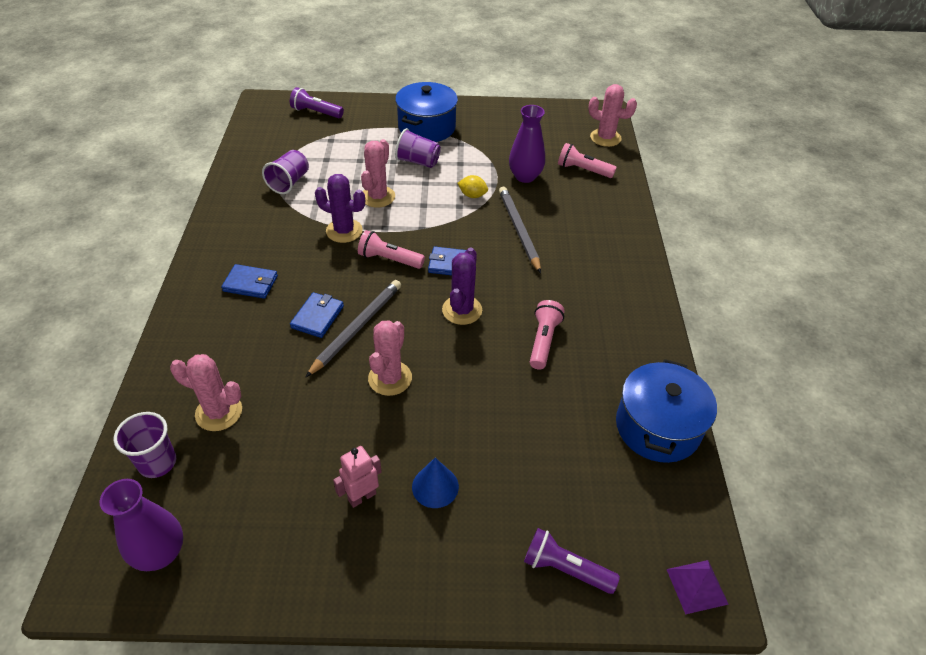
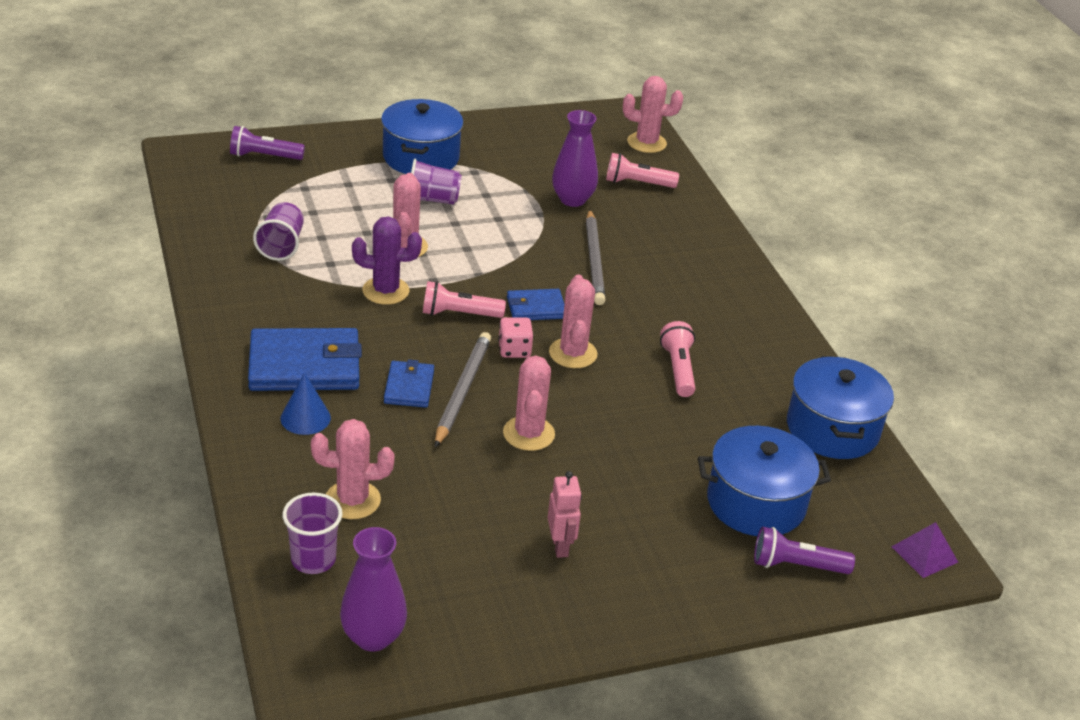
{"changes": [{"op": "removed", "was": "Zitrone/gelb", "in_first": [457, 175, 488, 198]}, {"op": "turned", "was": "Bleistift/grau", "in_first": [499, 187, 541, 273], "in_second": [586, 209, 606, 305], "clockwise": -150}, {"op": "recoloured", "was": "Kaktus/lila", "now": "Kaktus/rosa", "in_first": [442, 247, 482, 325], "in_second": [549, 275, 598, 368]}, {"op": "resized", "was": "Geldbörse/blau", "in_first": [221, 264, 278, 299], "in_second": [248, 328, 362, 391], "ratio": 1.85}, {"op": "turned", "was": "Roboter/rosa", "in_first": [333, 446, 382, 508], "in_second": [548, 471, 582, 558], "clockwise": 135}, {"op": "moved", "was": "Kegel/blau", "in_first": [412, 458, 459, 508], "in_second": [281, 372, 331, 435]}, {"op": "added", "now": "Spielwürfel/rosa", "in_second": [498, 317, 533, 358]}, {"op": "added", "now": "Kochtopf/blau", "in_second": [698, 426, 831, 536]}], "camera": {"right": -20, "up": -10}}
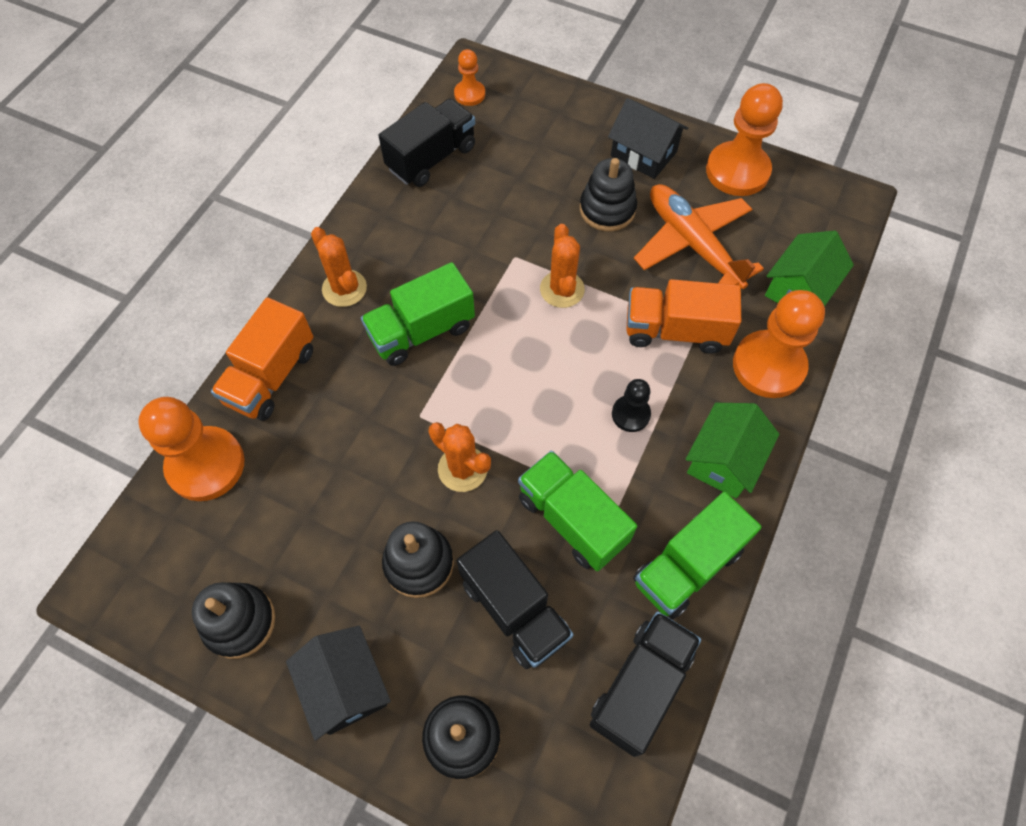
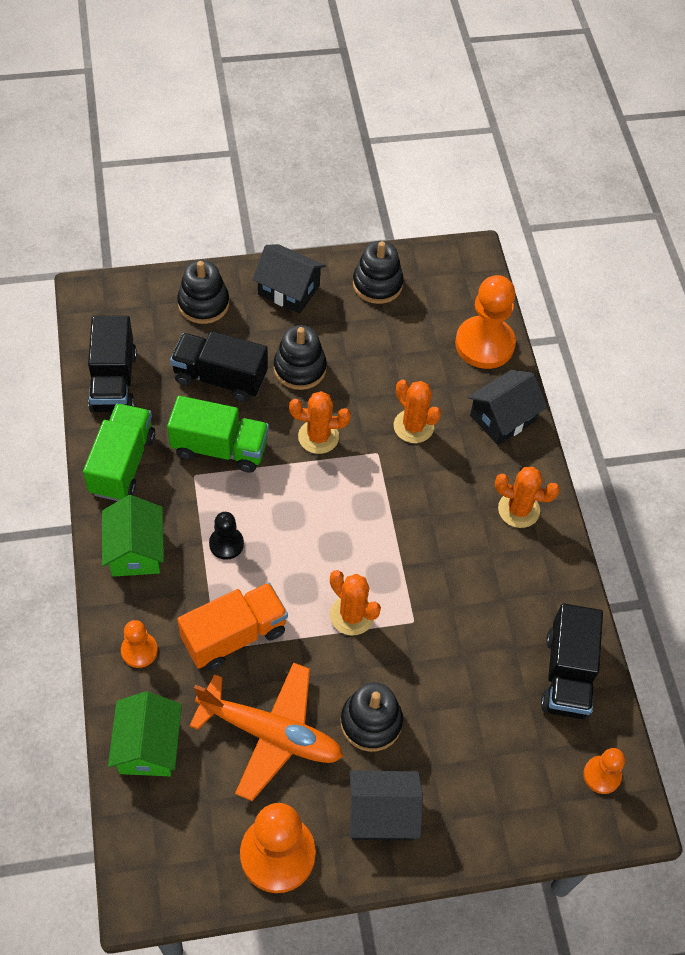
{"changes": [{"op": "removed", "was": "Lastwagen/grün", "in_first": [361, 262, 475, 366]}, {"op": "resized", "was": "Bauer/orange", "in_first": [733, 290, 825, 398], "in_second": [121, 620, 158, 668], "ratio": 0.52}, {"op": "replaced", "was": "Lastwagen/orange", "now": "Haus/schwarz", "in_first": [211, 297, 313, 421], "in_second": [468, 370, 547, 445]}, {"op": "added", "now": "Kaktus/orange", "in_second": [394, 380, 441, 443]}], "camera": {"right": 140, "up": -5}}
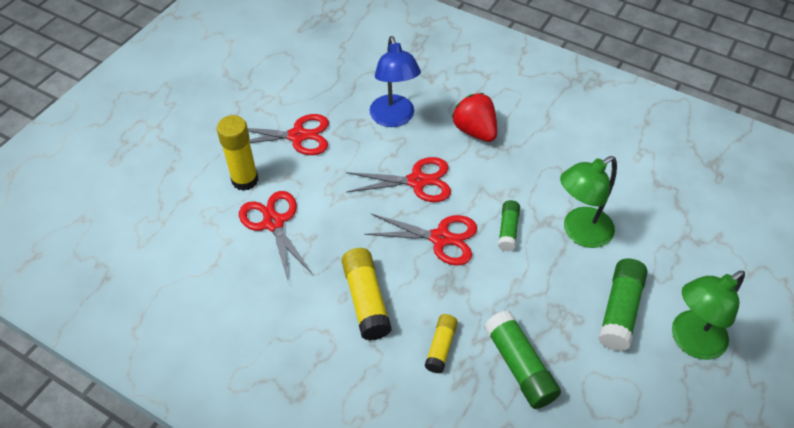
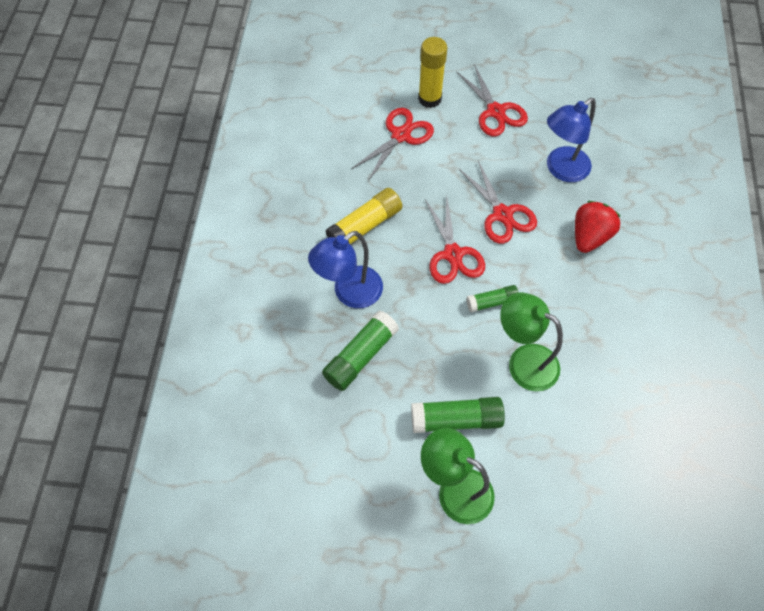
{"changes": [{"op": "replaced", "was": "Klebestift/gelb", "now": "Lampe/blau", "in_first": [425, 314, 458, 373], "in_second": [308, 231, 383, 308]}], "camera": {"right": 65, "up": 10}}
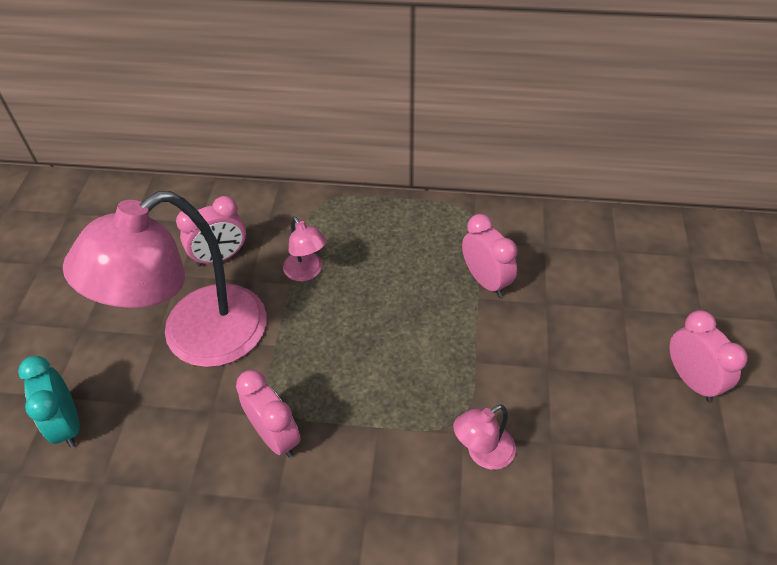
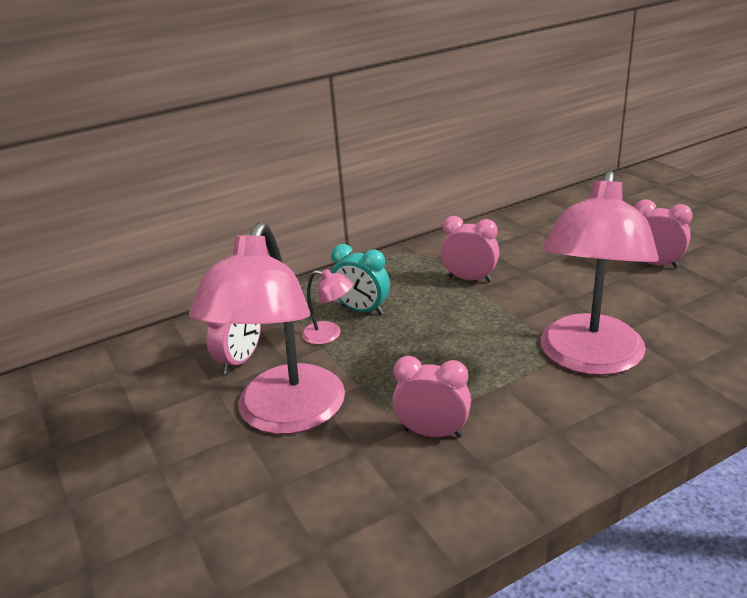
{"changes": [{"op": "moved", "was": "Wecker/türkis", "in_first": [18, 356, 79, 448], "in_second": [331, 244, 390, 315]}, {"op": "resized", "was": "Lampe/rosa", "in_first": [453, 404, 516, 470], "in_second": [541, 170, 659, 376], "ratio": 2.41}], "camera": {"right": -35, "up": -20}}
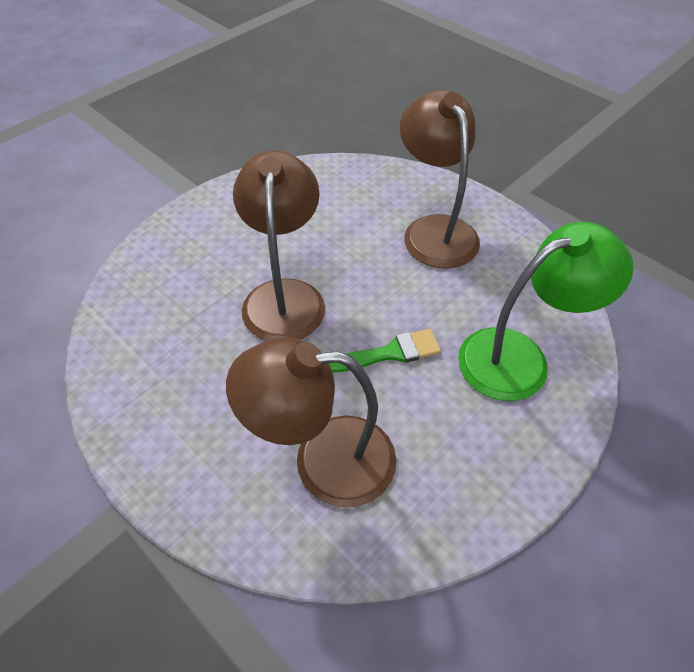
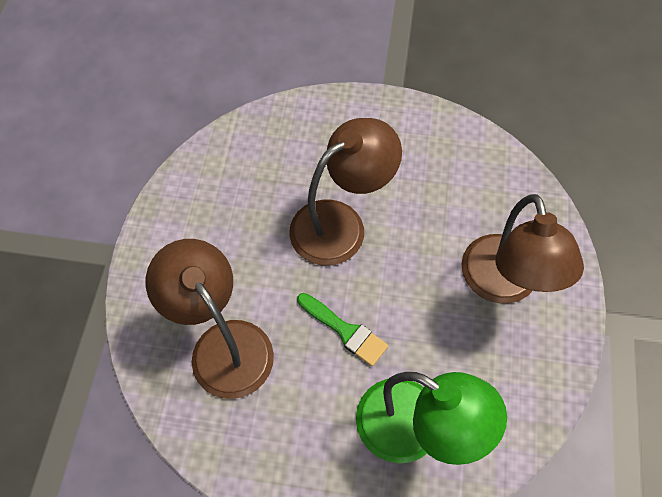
{"changes": [{"op": "turned", "was": "Lampe/braun", "in_first": [400, 90, 480, 269], "in_second": [461, 194, 584, 304], "clockwise": 135}], "camera": {"right": 55, "up": 10}}
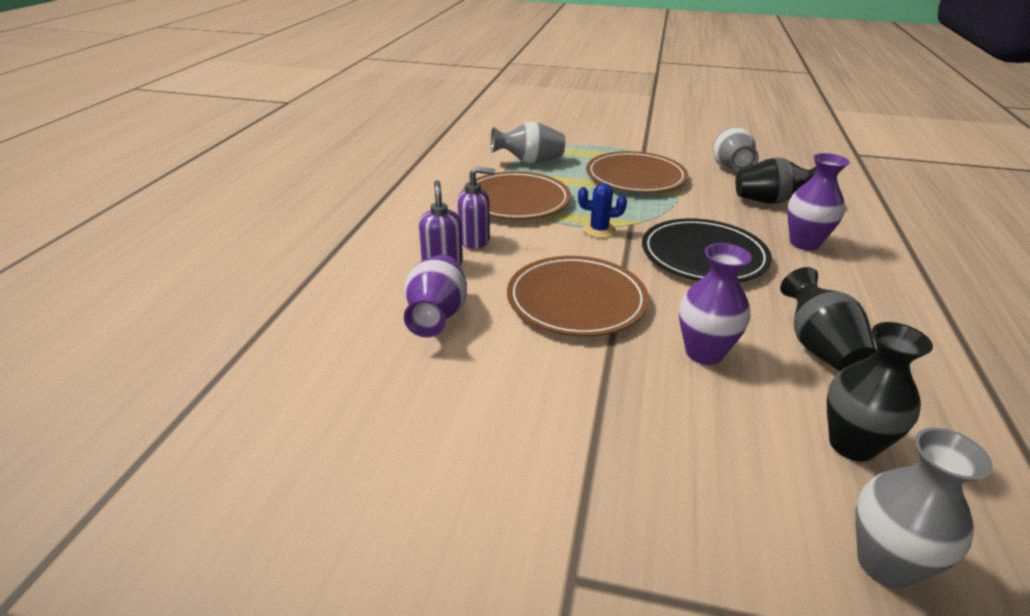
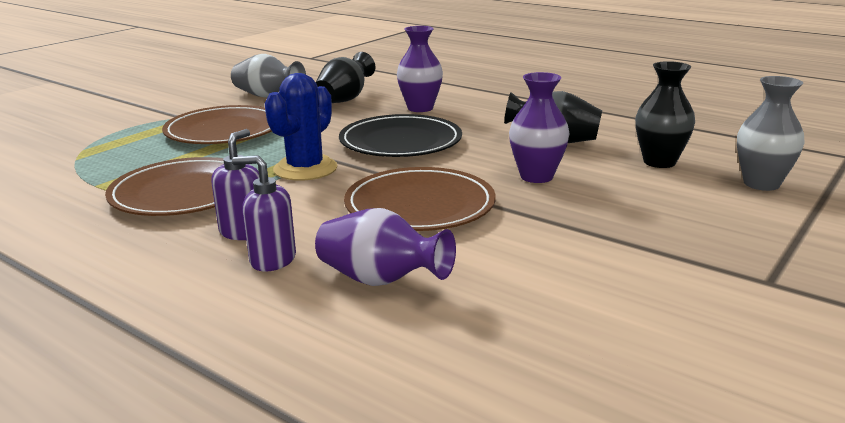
{"changes": [{"op": "removed", "was": "Vase/grau", "in_first": [490, 121, 565, 164]}, {"op": "resized", "was": "Kaktus/blau", "in_first": [578, 183, 627, 238], "in_second": [265, 73, 338, 181], "ratio": 1.71}], "camera": {"right": -65, "up": -10}}
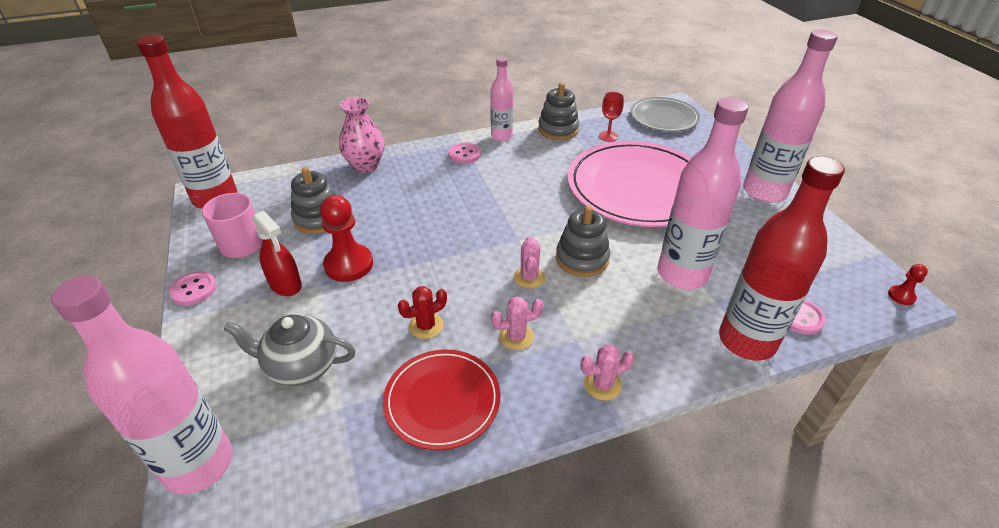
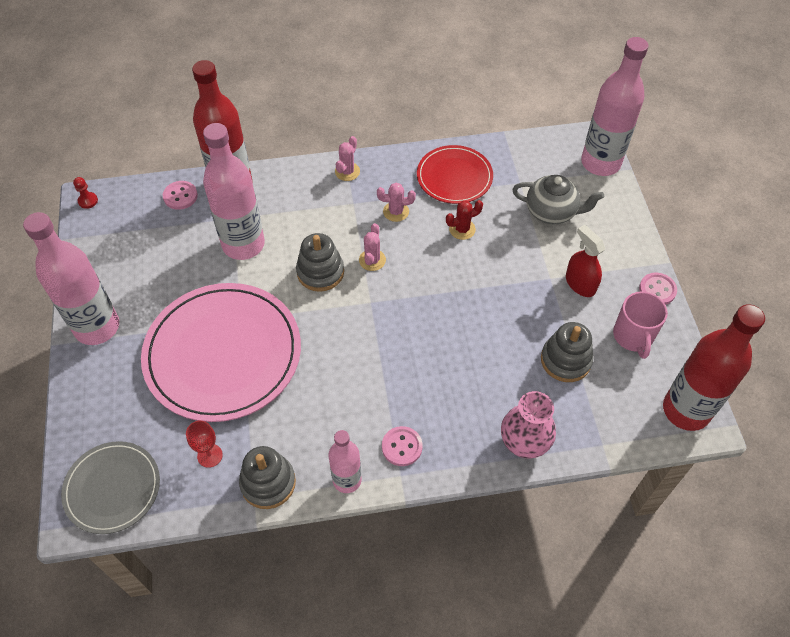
{"changes": [{"op": "removed", "was": "Bauer/rot", "in_first": [320, 195, 373, 282]}, {"op": "turned", "was": "Kaktus/rosa", "in_first": [580, 344, 635, 401], "in_second": [335, 136, 360, 181], "clockwise": -60}], "camera": {"right": -170, "up": 15}}
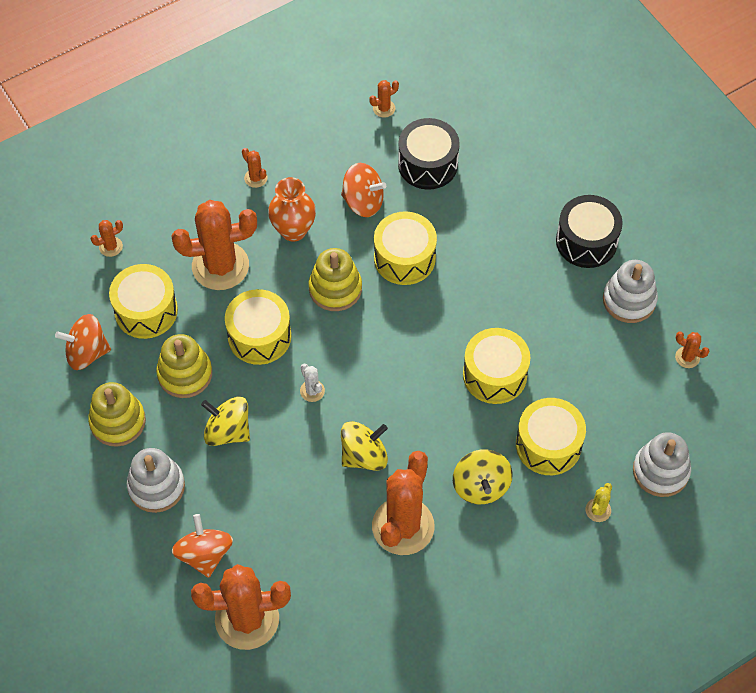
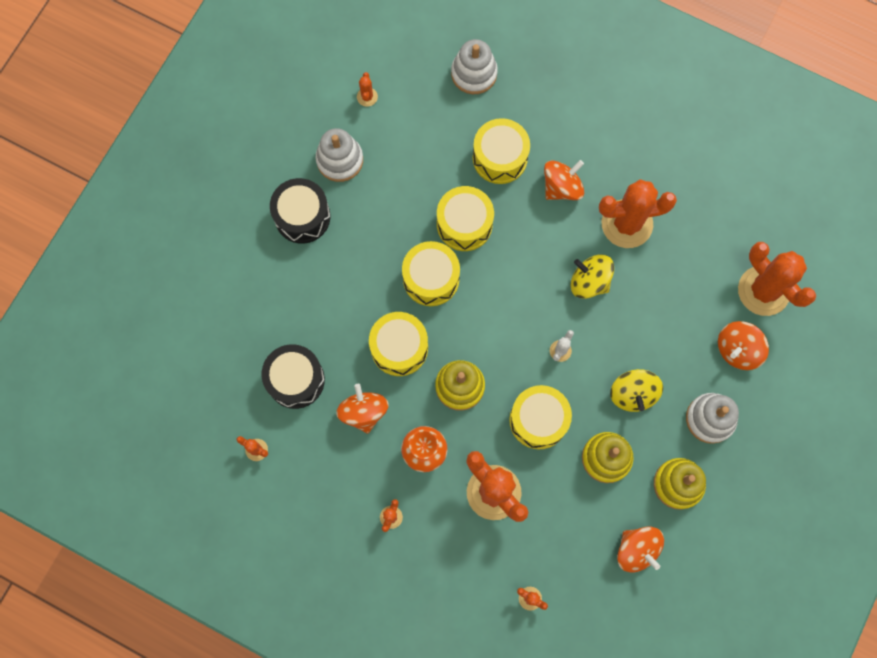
{"changes": [{"op": "moved", "was": "Trommel/gelb", "in_first": [109, 264, 178, 339], "in_second": [402, 241, 460, 306]}, {"op": "recoloured", "was": "Kreisel/gelb", "now": "Kreisel/orange", "in_first": [453, 449, 513, 504], "in_second": [544, 160, 584, 200]}, {"op": "removed", "was": "Kaktus/gelb", "in_first": [585, 483, 612, 522]}], "camera": {"right": -120, "up": 15}}
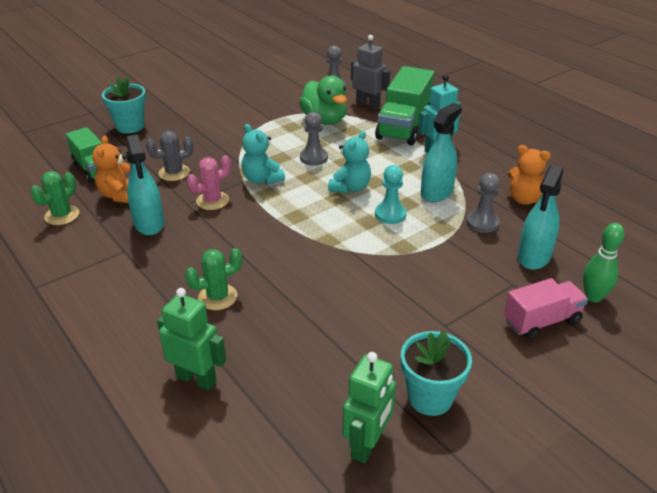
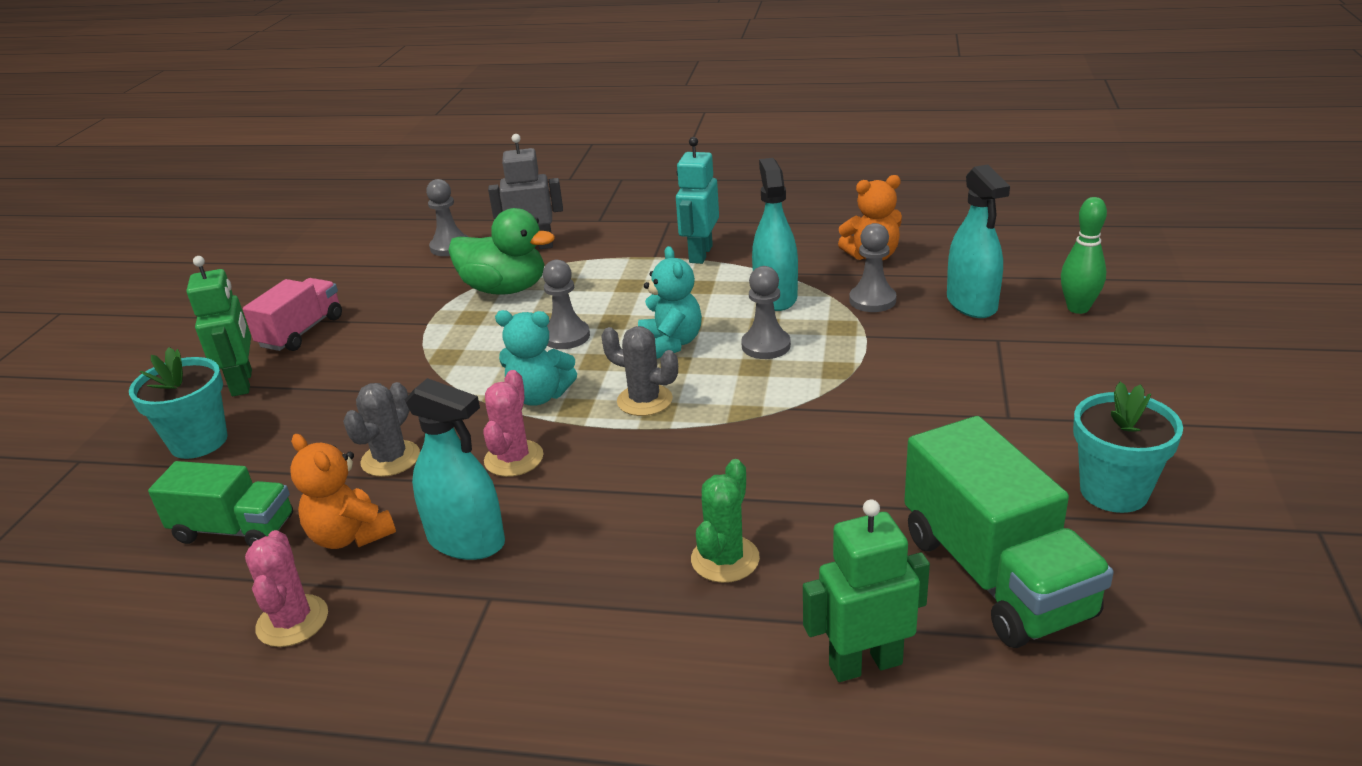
{"changes": [{"op": "moved", "was": "Lastwagen/grün", "in_first": [375, 66, 434, 145], "in_second": [904, 416, 1114, 648]}, {"op": "recoloured", "was": "Bauer/türkis", "now": "Bauer/grau", "in_first": [375, 165, 407, 224], "in_second": [741, 266, 791, 359]}, {"op": "recoloured", "was": "Kaktus/grün", "now": "Kaktus/rosa", "in_first": [31, 171, 79, 225], "in_second": [245, 530, 328, 647]}, {"op": "moved", "was": "Lastwagen/rosa", "in_first": [504, 278, 588, 340], "in_second": [243, 278, 342, 351]}, {"op": "moved", "was": "Roboter/grün", "in_first": [342, 352, 396, 464], "in_second": [187, 256, 252, 396]}, {"op": "added", "now": "Kaktus/grau", "in_second": [601, 326, 678, 416]}], "camera": {"right": -40, "up": -5}}
